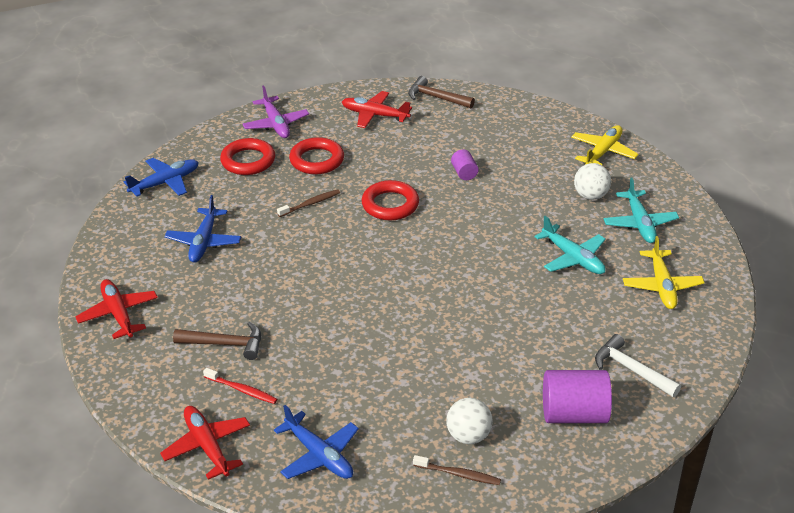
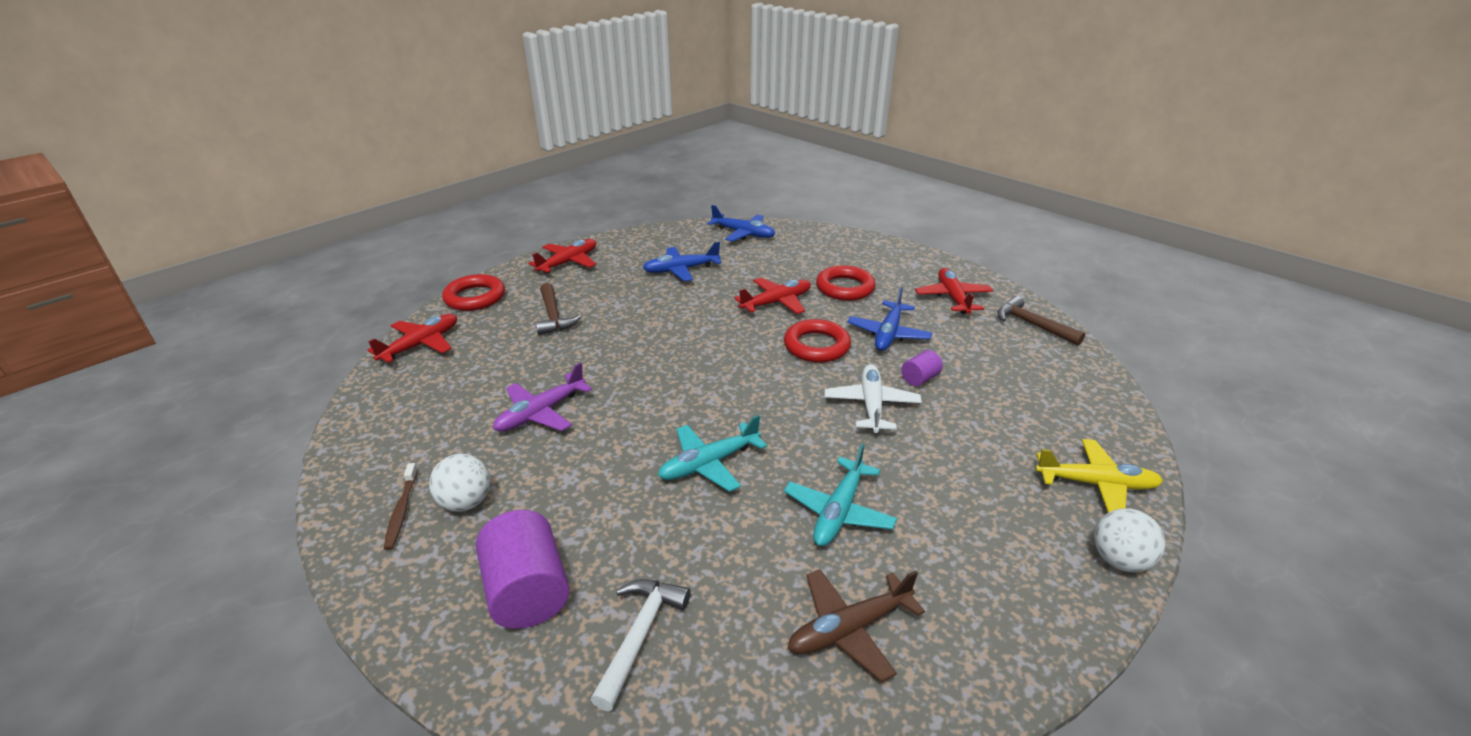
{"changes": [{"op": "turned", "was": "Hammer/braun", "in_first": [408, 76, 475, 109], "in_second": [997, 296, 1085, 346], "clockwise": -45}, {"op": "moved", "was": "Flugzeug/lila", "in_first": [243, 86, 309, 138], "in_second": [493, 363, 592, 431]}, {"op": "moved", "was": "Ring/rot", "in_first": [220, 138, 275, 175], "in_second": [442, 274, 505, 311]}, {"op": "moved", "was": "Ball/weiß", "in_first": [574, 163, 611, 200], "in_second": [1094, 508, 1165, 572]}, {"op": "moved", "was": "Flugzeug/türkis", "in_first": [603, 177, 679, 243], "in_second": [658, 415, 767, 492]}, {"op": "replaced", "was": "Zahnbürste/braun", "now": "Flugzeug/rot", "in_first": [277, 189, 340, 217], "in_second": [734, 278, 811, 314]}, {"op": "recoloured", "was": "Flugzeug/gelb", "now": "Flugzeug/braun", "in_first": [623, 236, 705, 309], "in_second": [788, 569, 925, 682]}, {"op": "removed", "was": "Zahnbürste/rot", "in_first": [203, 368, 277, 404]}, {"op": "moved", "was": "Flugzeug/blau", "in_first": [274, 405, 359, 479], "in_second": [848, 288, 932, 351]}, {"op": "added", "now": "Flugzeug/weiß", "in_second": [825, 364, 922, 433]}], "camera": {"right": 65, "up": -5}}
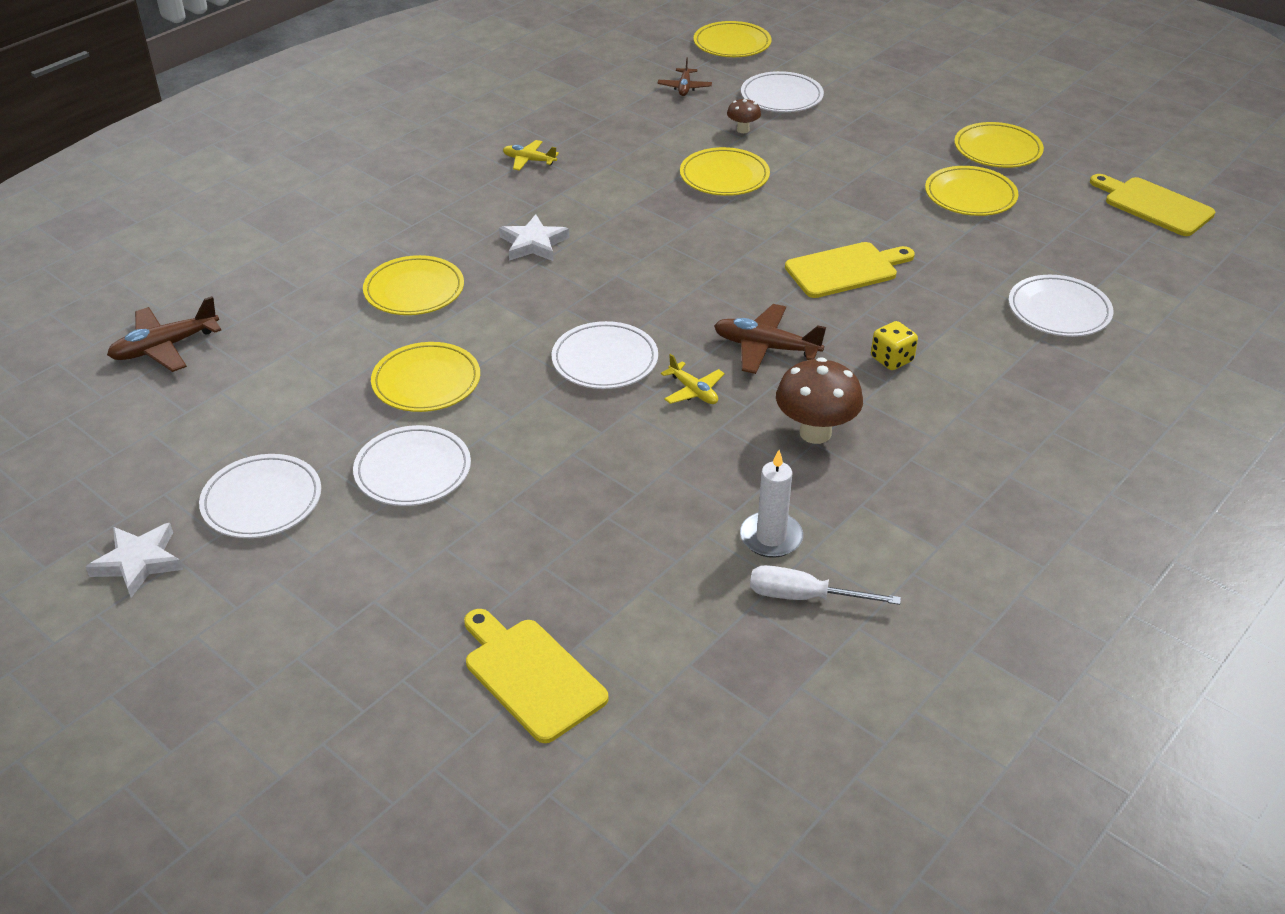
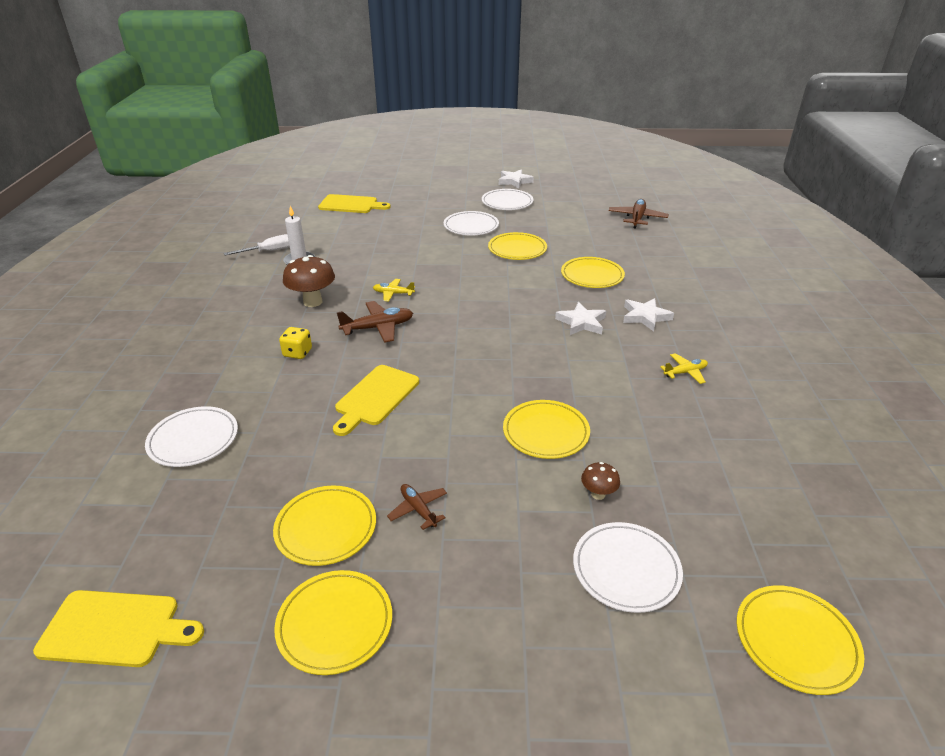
{"changes": [{"op": "moved", "was": "Flugzeug/braun", "in_first": [657, 58, 712, 96], "in_second": [387, 484, 447, 530]}, {"op": "removed", "was": "Teller/weiß", "in_first": [552, 321, 658, 389]}, {"op": "added", "now": "Stern/weiß", "in_second": [623, 298, 674, 332]}], "camera": {"right": 140, "up": -5}}
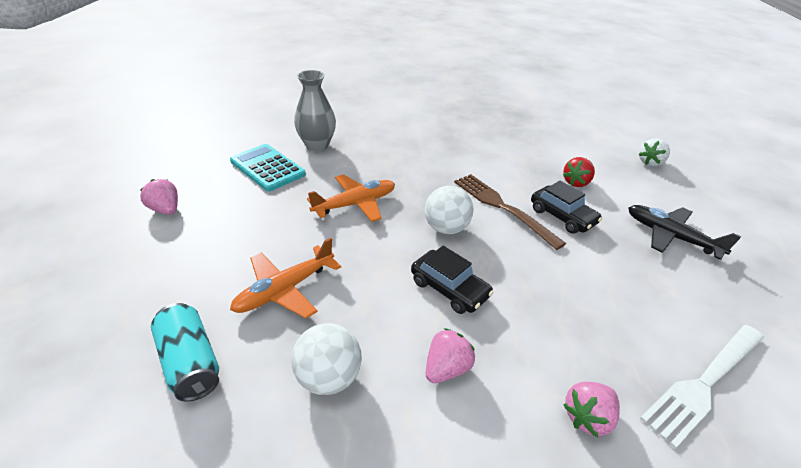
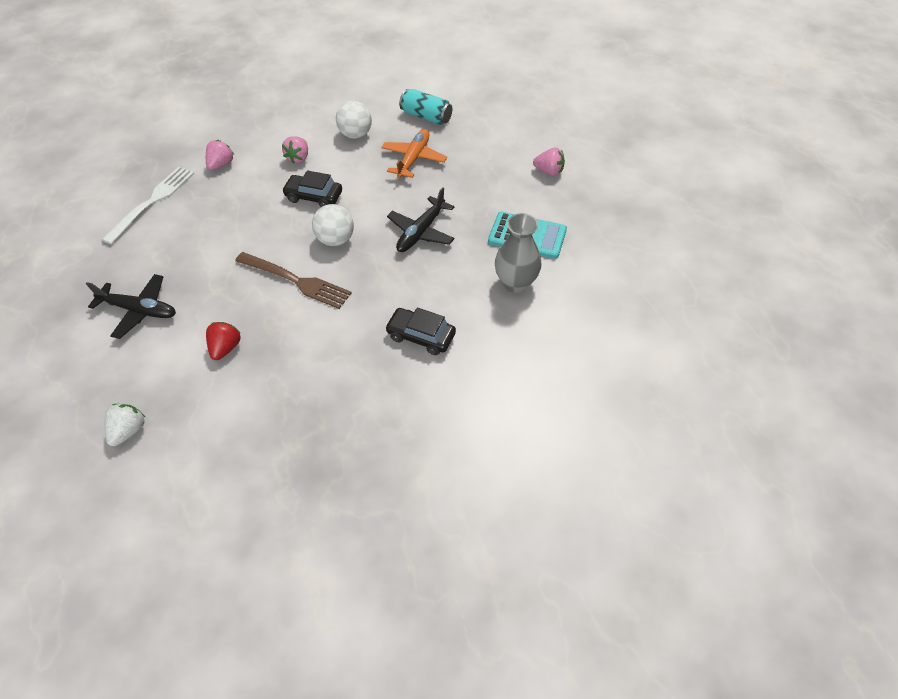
{"changes": [{"op": "recoloured", "was": "Flugzeug/orange", "now": "Flugzeug/schwarz", "in_first": [307, 174, 395, 222], "in_second": [387, 187, 455, 252]}, {"op": "moved", "was": "Auto/schwarz", "in_first": [531, 181, 602, 234], "in_second": [385, 307, 456, 355]}], "camera": {"right": 155, "up": 15}}
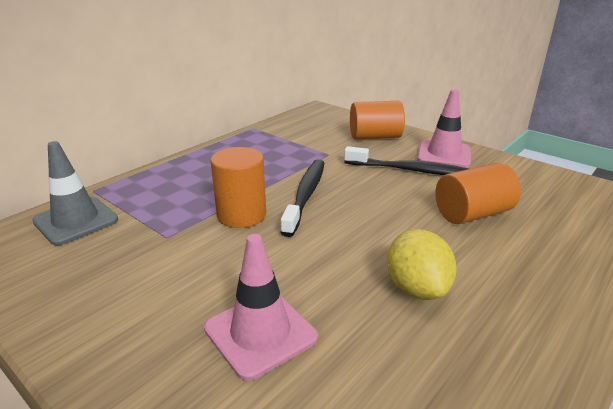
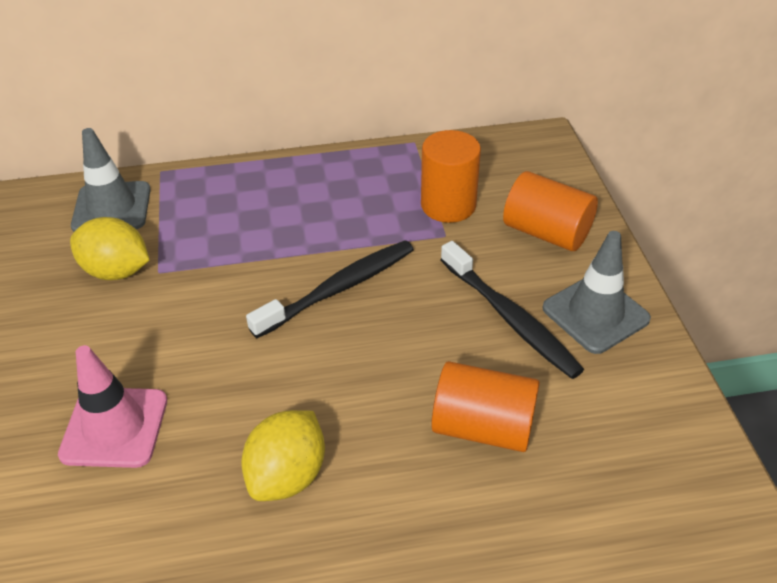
{"changes": [{"op": "recoloured", "was": "Leitkegel/rosa", "now": "Leitkegel/grau", "in_first": [417, 89, 471, 168], "in_second": [543, 231, 651, 354]}, {"op": "moved", "was": "Vollzylinder/orange", "in_first": [211, 147, 266, 228], "in_second": [421, 130, 481, 223]}, {"op": "added", "now": "Zitrone/gelb", "in_second": [70, 217, 149, 280]}], "camera": {"right": 40, "up": 15}}
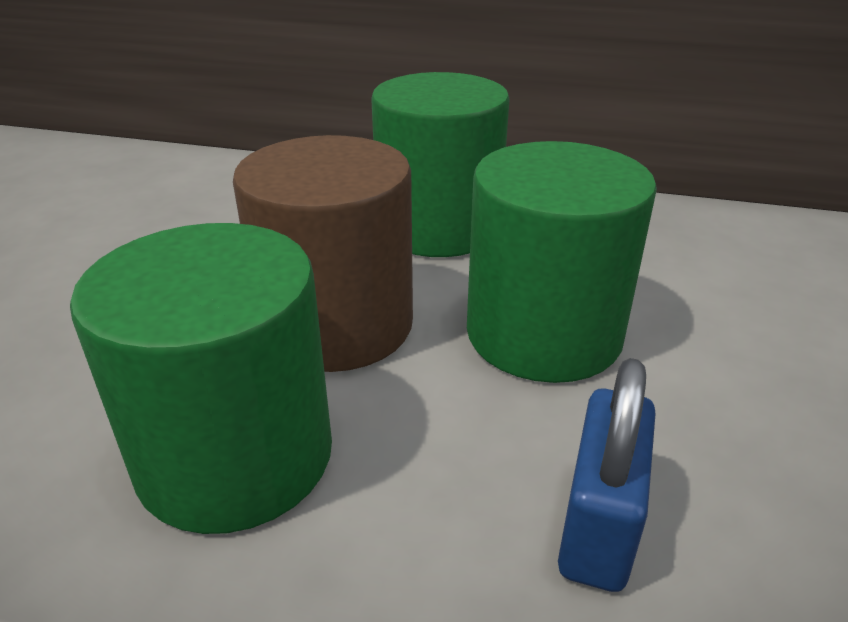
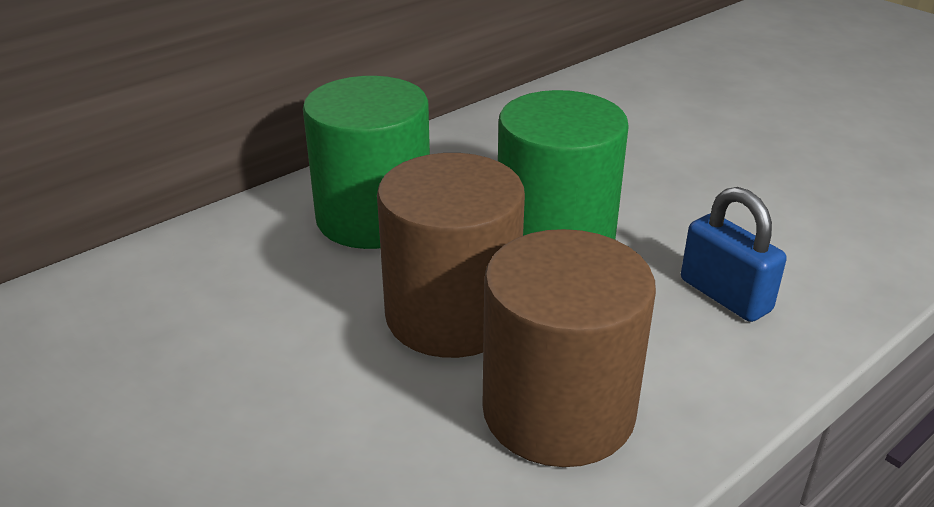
{"changes": [{"op": "recoloured", "was": "Vollzylinder/grün", "now": "Vollzylinder/braun", "in_first": [70, 223, 332, 534], "in_second": [483, 229, 656, 467]}], "camera": {"right": -55, "up": 0}}
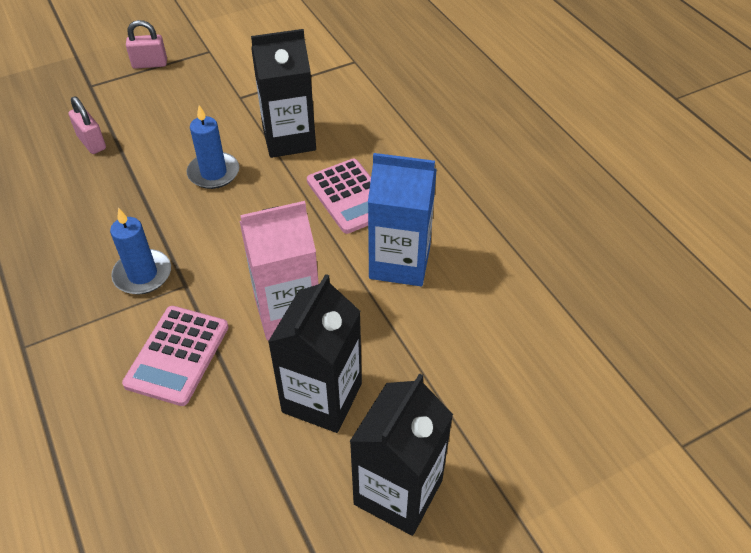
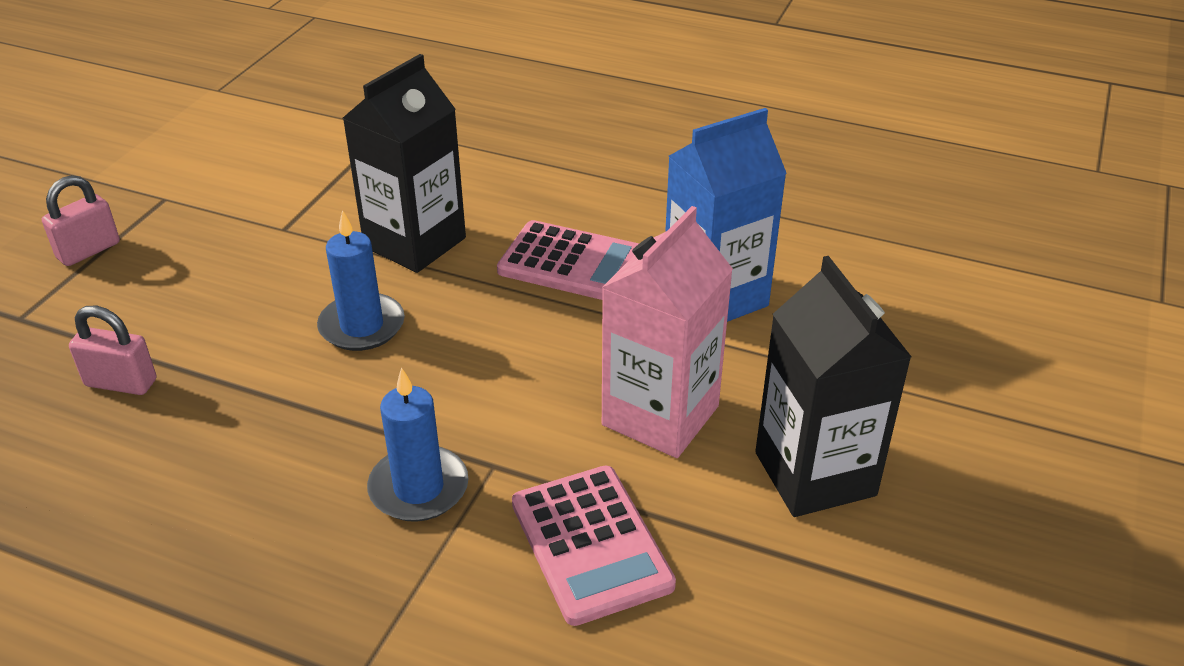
{"changes": [{"op": "removed", "was": "Getränkekarton/schwarz", "in_first": [349, 373, 453, 536]}], "camera": {"right": -40, "up": -10}}
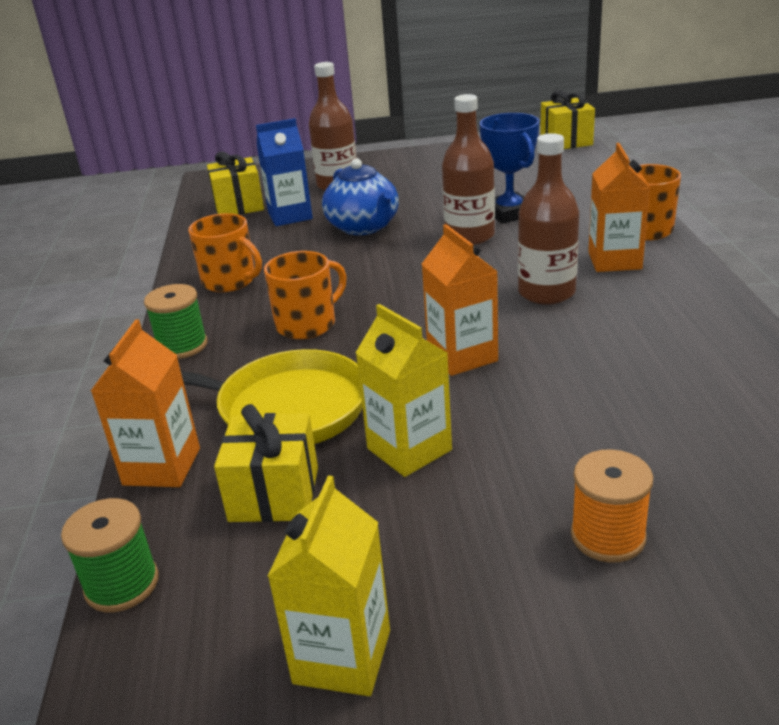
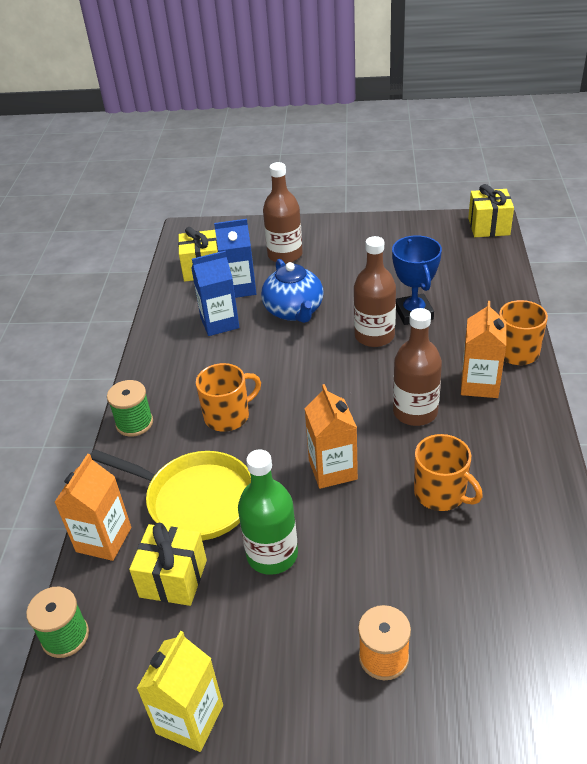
{"changes": [{"op": "moved", "was": "Tasse/orange", "in_first": [188, 213, 262, 292], "in_second": [414, 434, 483, 511]}, {"op": "replaced", "was": "Getränkekarton/gelb", "now": "Flasche/grün", "in_first": [356, 304, 452, 477], "in_second": [238, 450, 298, 575]}, {"op": "added", "now": "Getränkekarton/blau", "in_second": [191, 251, 239, 336]}], "camera": {"right": 10, "up": 10}}
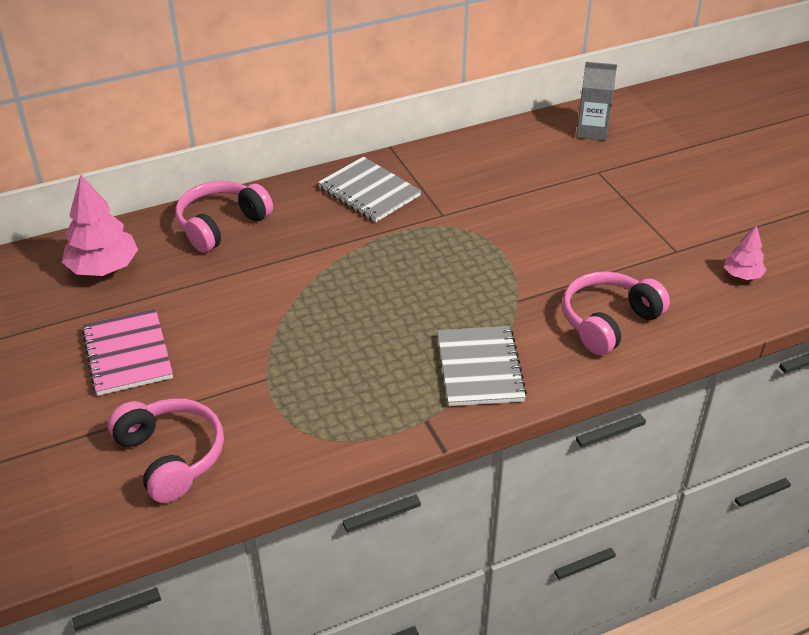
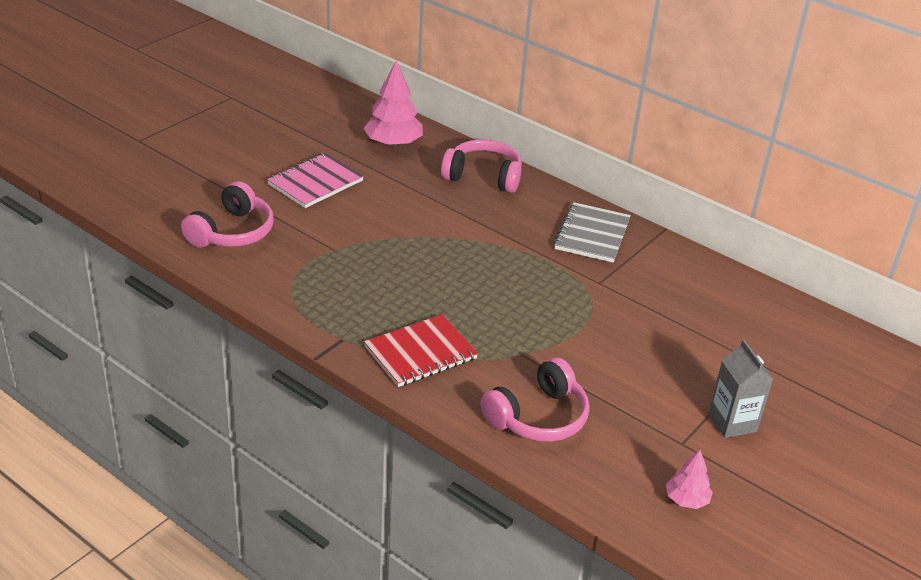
{"changes": [{"op": "moved", "was": "Getränkekarton/grau", "in_first": [576, 62, 617, 141], "in_second": [708, 340, 773, 438]}, {"op": "turned", "was": "Kopfhörer/rosa", "in_first": [562, 271, 670, 355], "in_second": [481, 357, 590, 442], "clockwise": 120}, {"op": "recoloured", "was": "Notizbuch/grau", "now": "Notizbuch/rot", "in_first": [437, 326, 527, 406], "in_second": [364, 314, 478, 387]}], "camera": {"right": 60, "up": -5}}
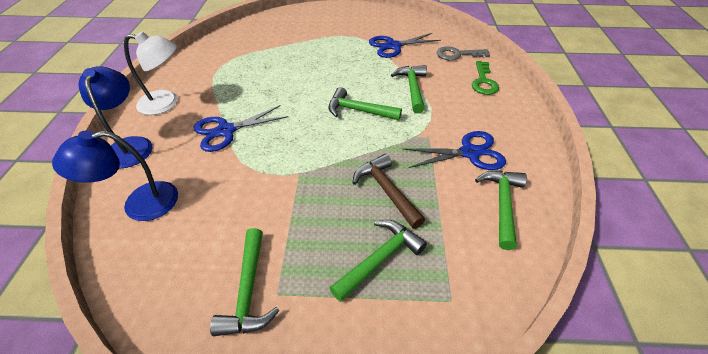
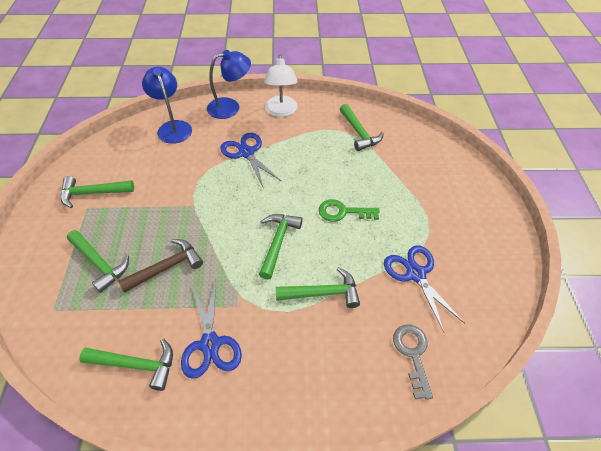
{"changes": [{"op": "moved", "was": "Schlüssel/grün", "in_first": [472, 61, 499, 95], "in_second": [319, 199, 380, 222]}, {"op": "added", "now": "Hammer/grün", "in_second": [340, 104, 384, 151]}], "camera": {"right": 85, "up": 5}}
